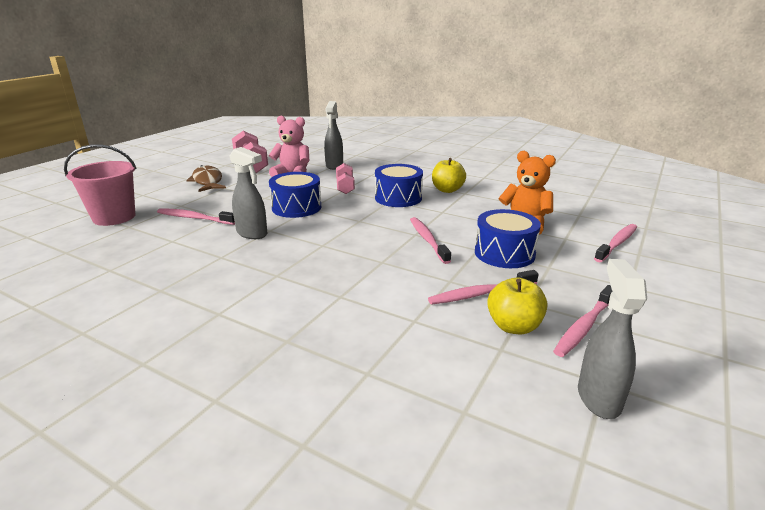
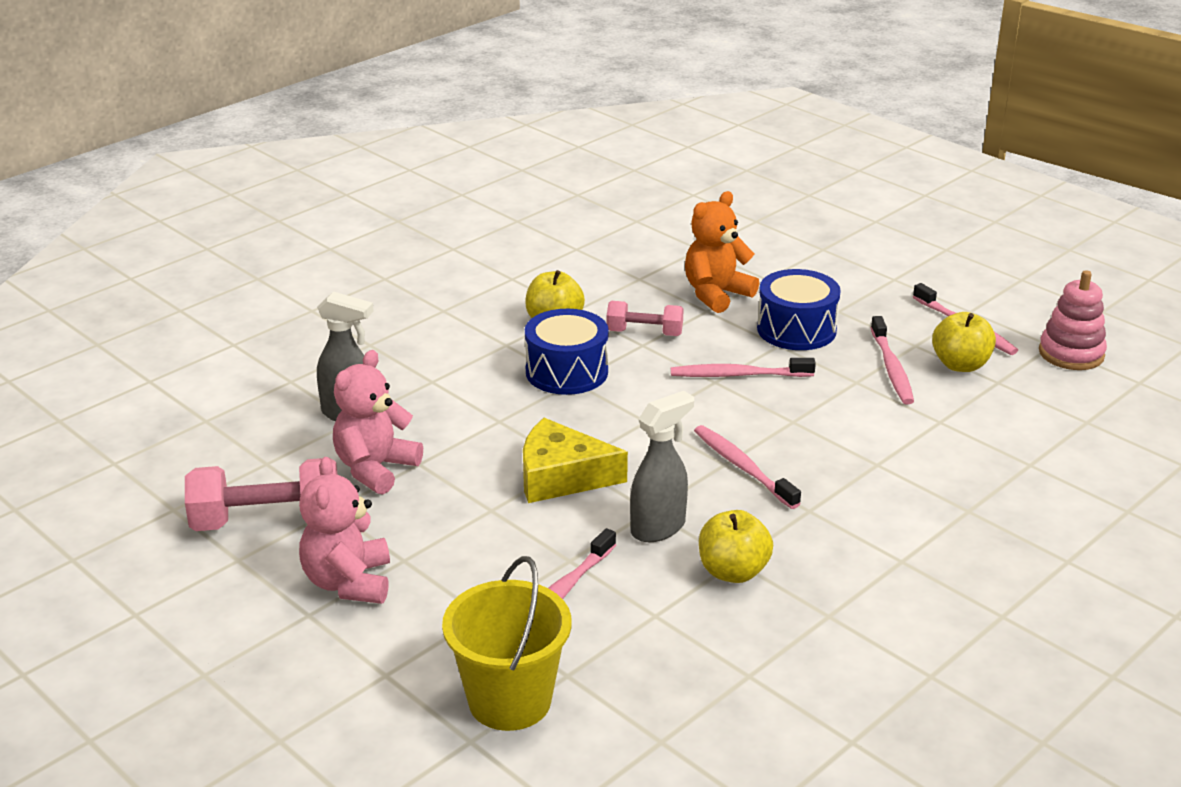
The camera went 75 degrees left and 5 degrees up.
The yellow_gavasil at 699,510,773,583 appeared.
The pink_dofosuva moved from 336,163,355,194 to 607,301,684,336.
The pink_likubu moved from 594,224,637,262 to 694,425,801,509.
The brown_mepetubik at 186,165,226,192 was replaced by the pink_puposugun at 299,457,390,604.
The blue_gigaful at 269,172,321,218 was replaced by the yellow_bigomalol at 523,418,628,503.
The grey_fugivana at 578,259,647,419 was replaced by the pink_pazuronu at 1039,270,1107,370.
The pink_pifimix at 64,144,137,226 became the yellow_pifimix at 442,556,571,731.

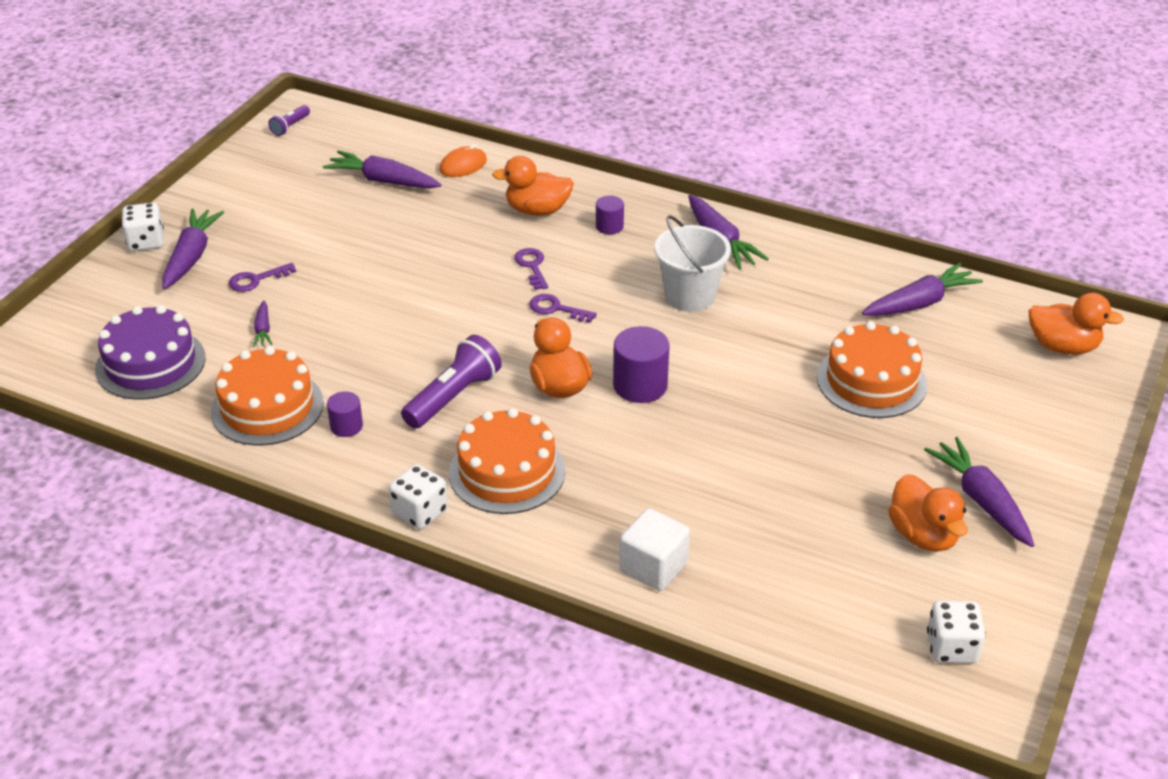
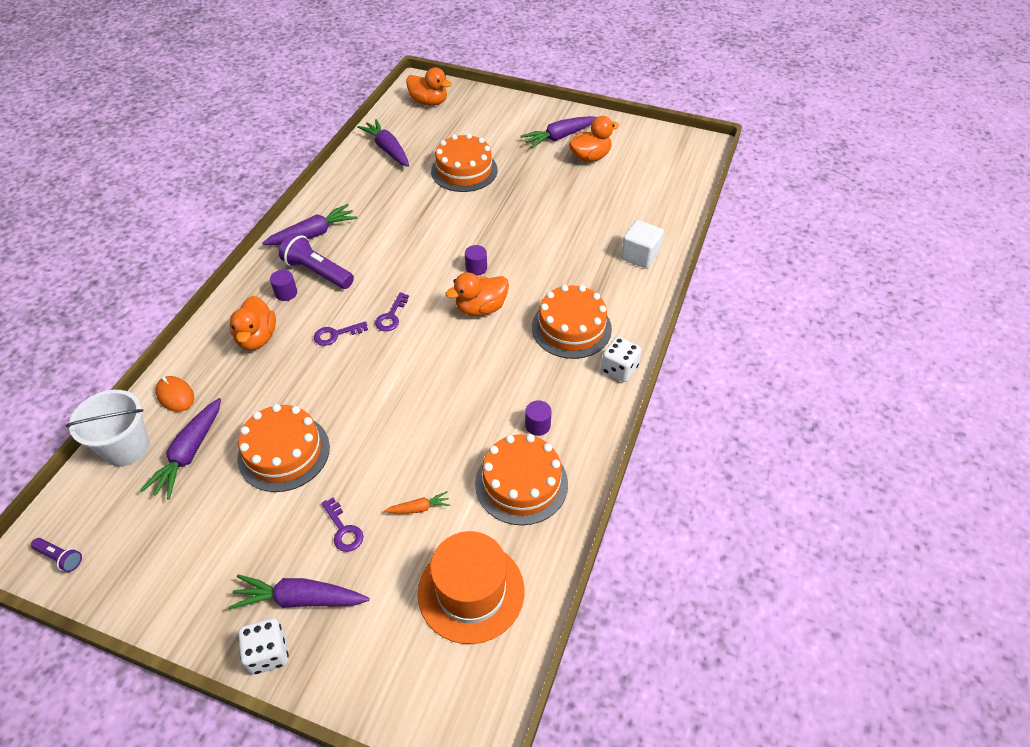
The camera went 95 degrees left and 10 degrees up.
The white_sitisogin at 927,601,986,664 disappeared.
The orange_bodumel at 238,404,330,492 appeared.
The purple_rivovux moved from 401,335,502,429 to 279,233,354,289.
The white_pifimix moved from 655,215,731,312 to 66,390,149,466.
The purple_bodumel at 95,305,206,400 was replaced by the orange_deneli at 418,531,525,644.
The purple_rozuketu at 253,301,272,347 became the orange_rozuketu at 384,491,450,514.
The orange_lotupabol at 1028,293,1124,355 turned 105 degrees clockwise.
The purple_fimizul at 613,326,670,403 changed to 0.58 times the size.

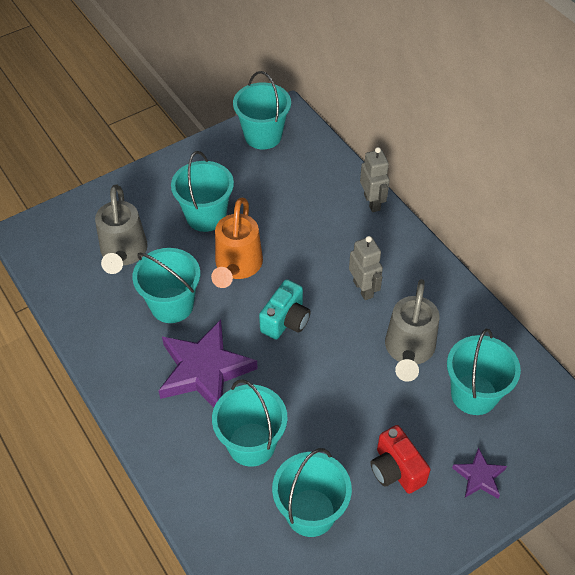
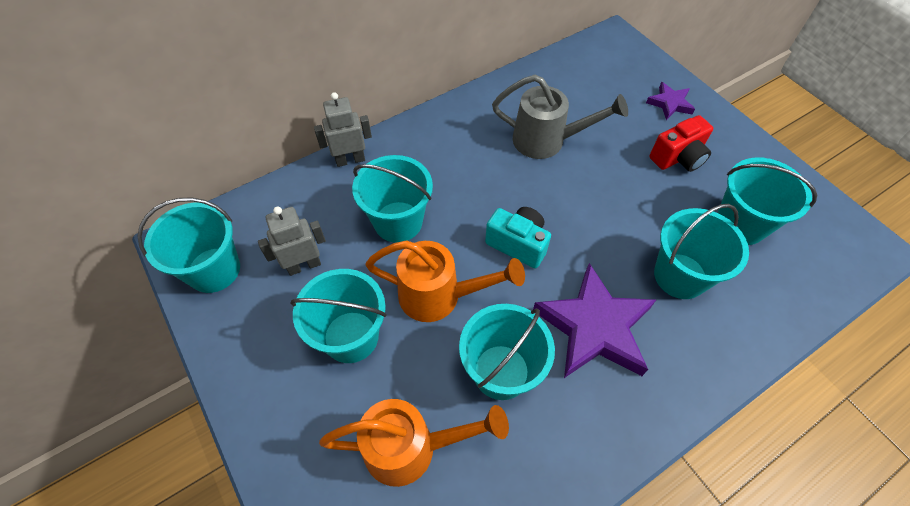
The camera went 90 degrees left and 5 degrees up.
The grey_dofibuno moved from 349,236,383,300 to 258,206,326,276.
The turquoise_pifimix moved from 447,329,521,415 to 352,155,433,243.
The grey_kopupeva at 95,185,148,274 became the orange_kopupeva at 319,399,509,487.

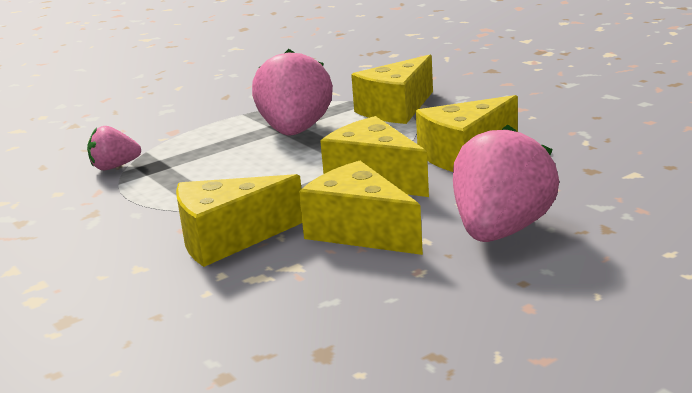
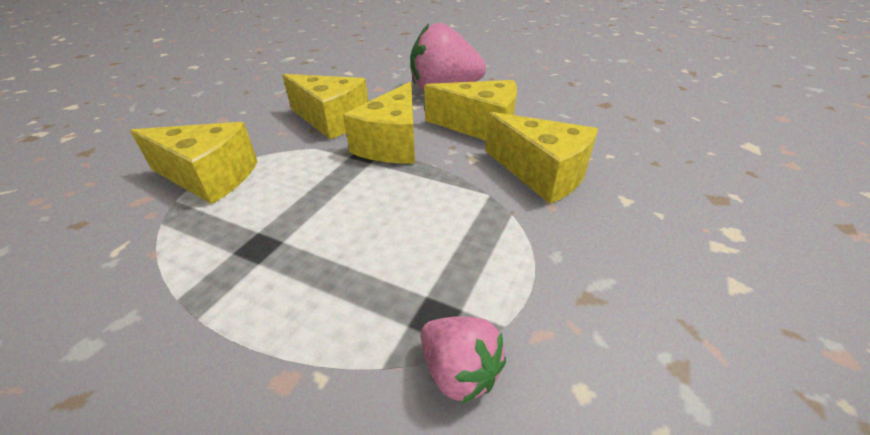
The camera went 120 degrees left and 15 degrees up.
The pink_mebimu at 252,49,333,136 disappeared.
The yellow_bigomalol at 299,161,423,255 turned 90 degrees counterclockwise.

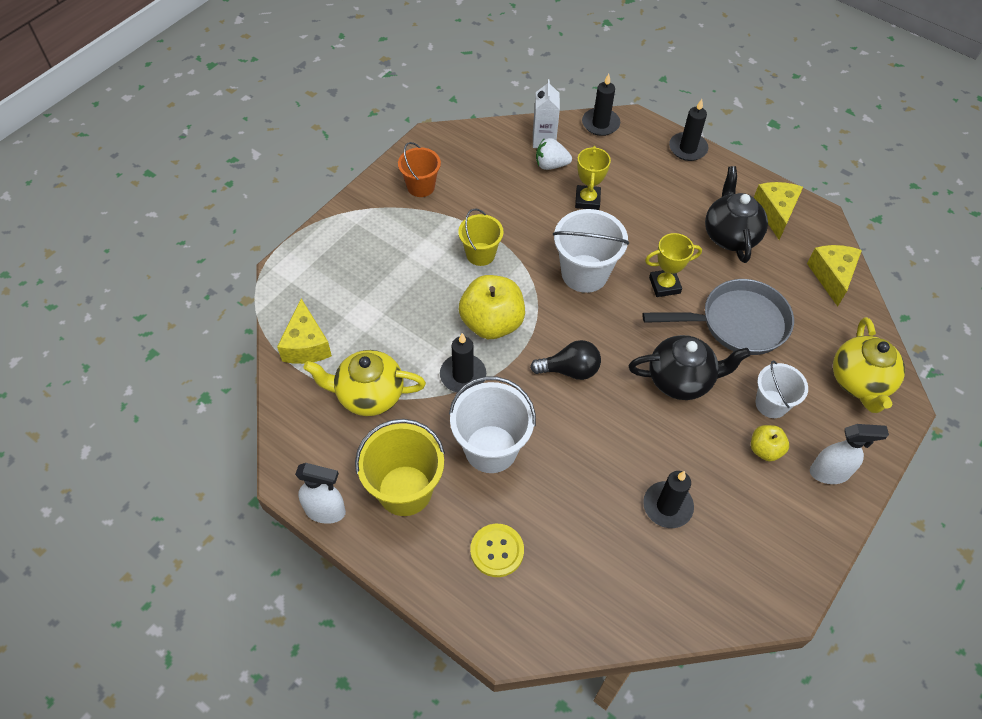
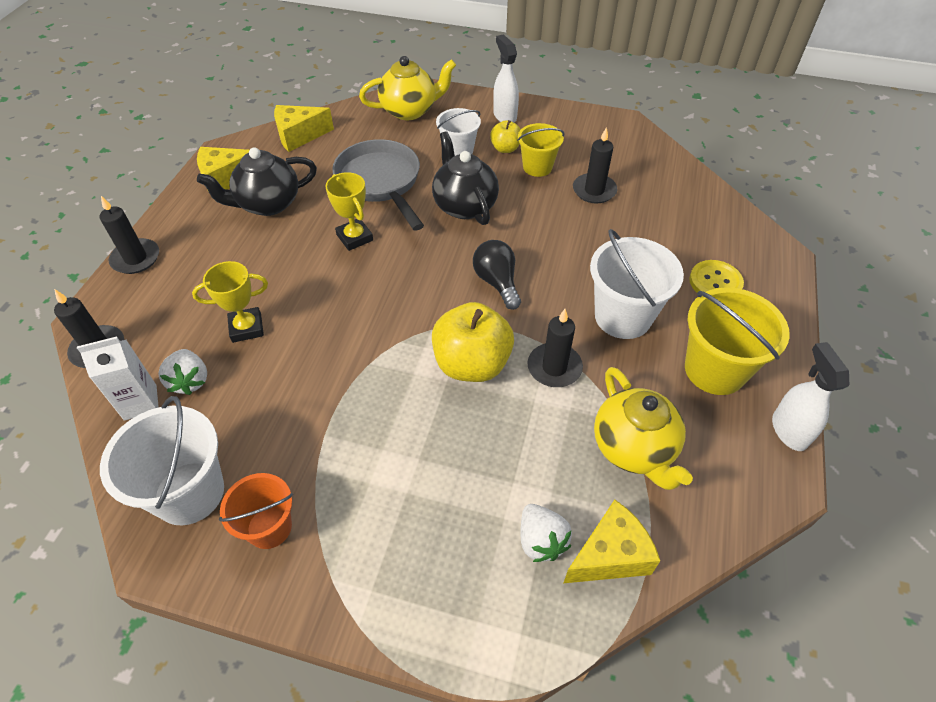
The camera went 110 degrees left and 5 degrees down.
The white_mebimu at 521,504,572,562 appeared.
The yellow_pifimix moved from 458,208,504,266 to 517,123,565,177.
The white_pifimix moved from 553,209,629,293 to 100,396,224,525.

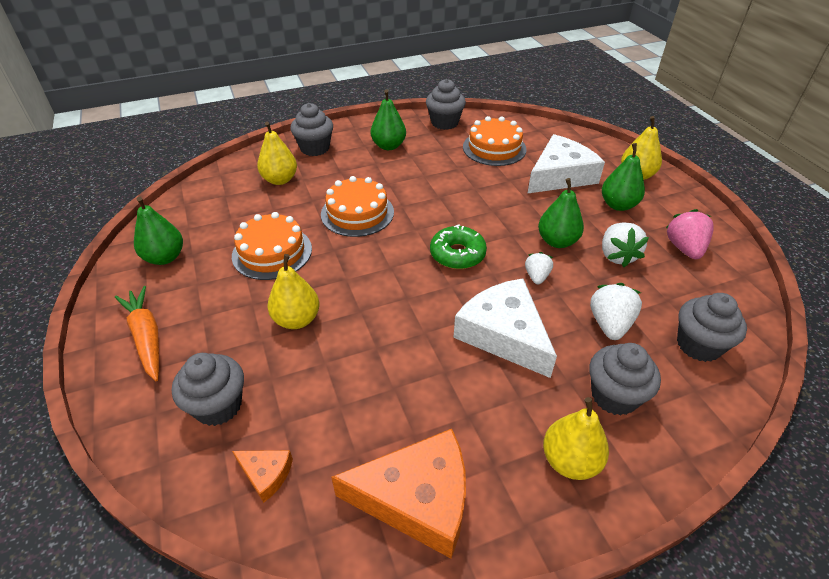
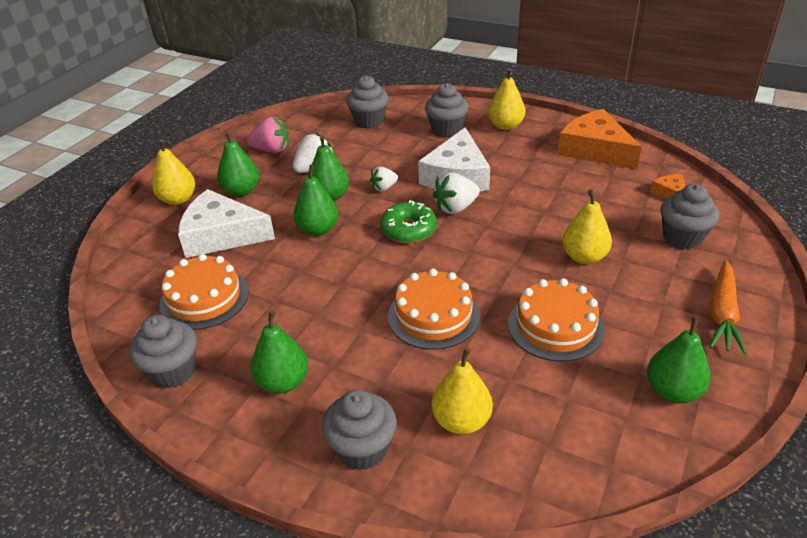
The camera went 130 degrees left and 5 degrees down.
The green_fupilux at 293,164,338,236 appeared.
The white_mebimu moved from 590,283,642,340 to 433,173,480,214.
The pink_mebimu at 666,209,714,259 turned 135 degrees counterclockwise.

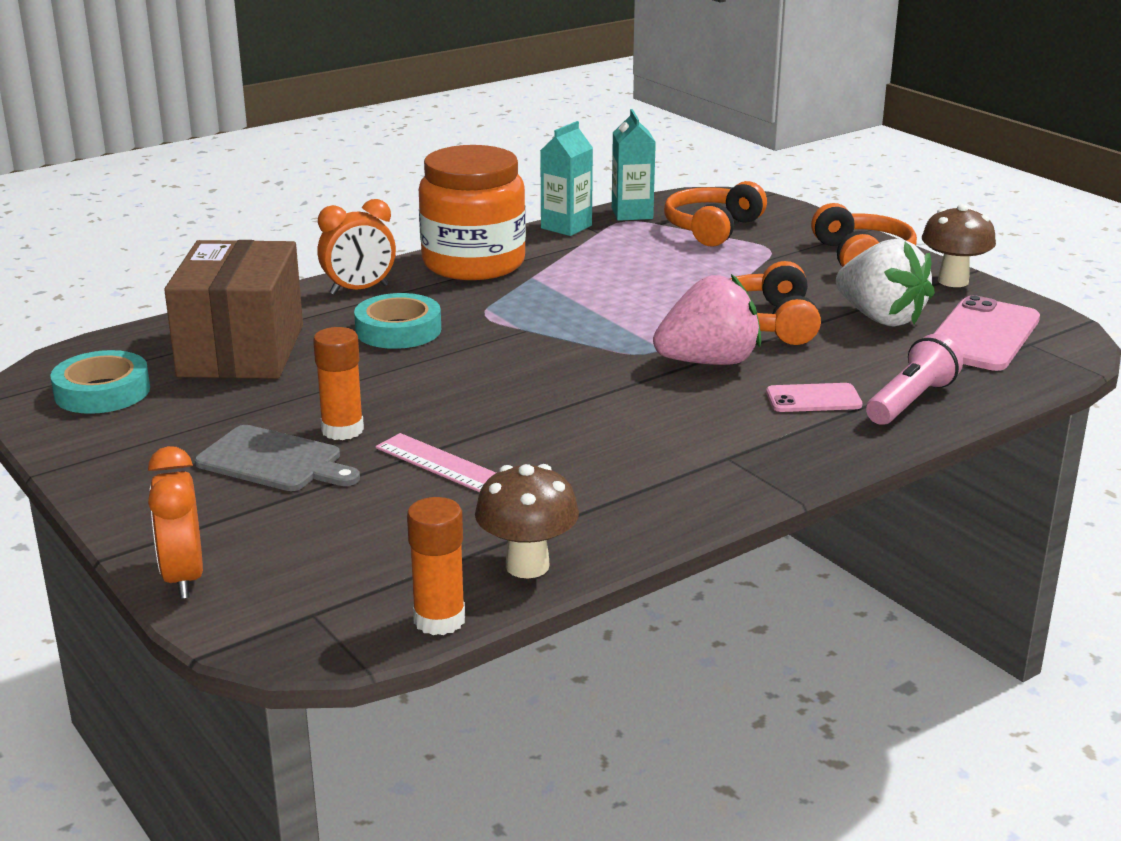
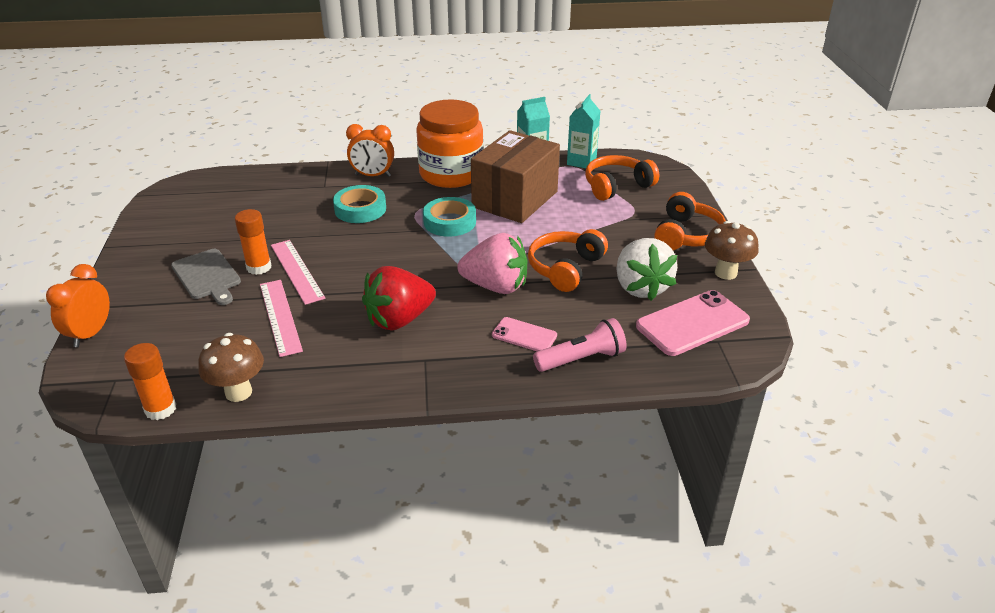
The camera went 30 degrees right and 10 degrees up.
The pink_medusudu at 271,240,325,305 appeared.
The red_mebimu at 362,266,436,331 appeared.
The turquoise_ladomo moved from 51,350,150,414 to 423,197,476,237.
The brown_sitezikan moved from 164,240,303,379 to 471,130,560,223.

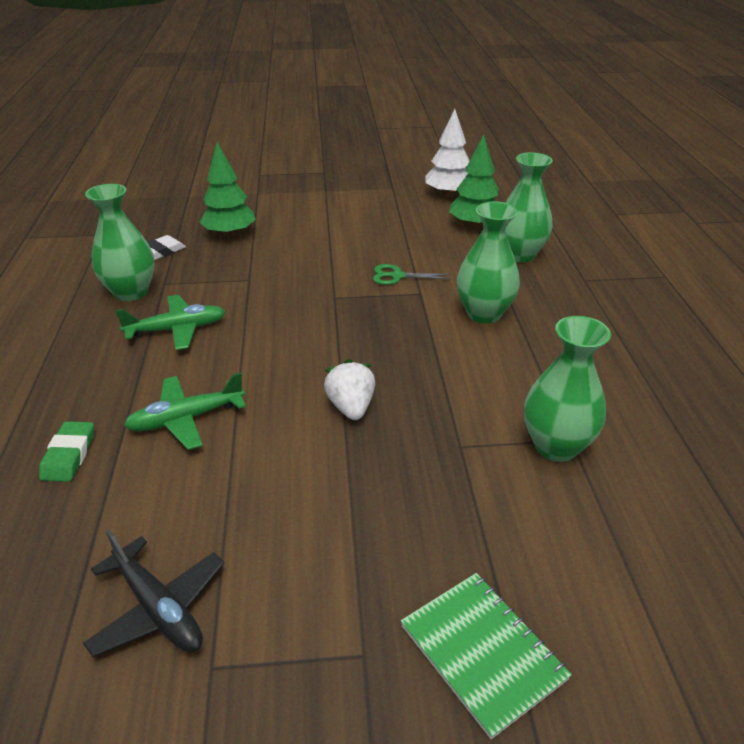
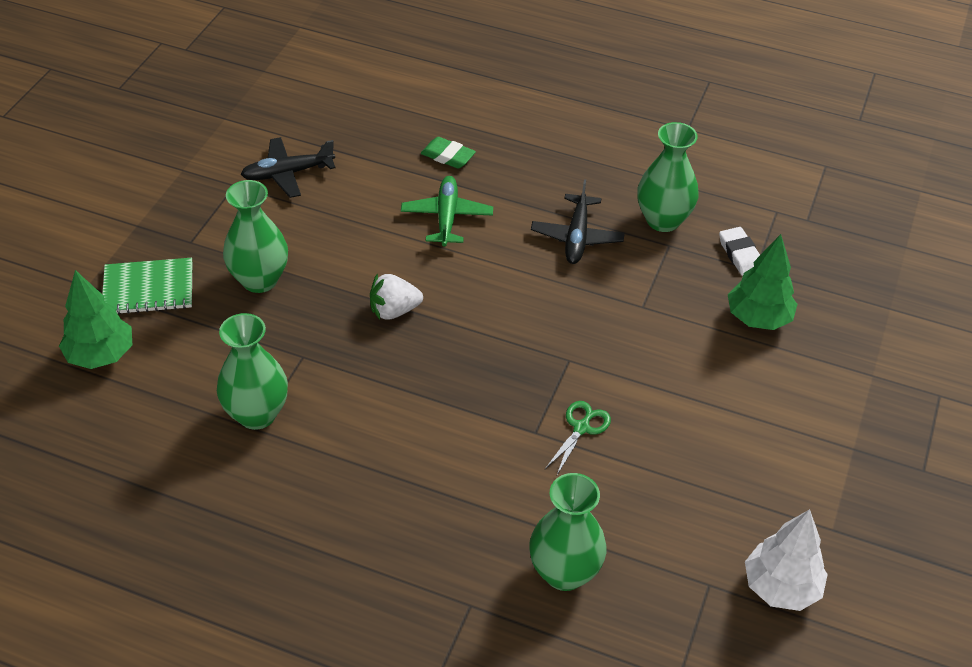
The camera went 115 degrees right and 10 degrees up.
The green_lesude moved from 449,134,499,229 to 59,270,133,369.
The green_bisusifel moved from 457,201,520,323 to 223,180,288,293.
The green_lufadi at 115,295,225,350 became the black_lufadi at 531,179,625,264.
The white_mebimu at 324,359,375,420 turned 150 degrees clockwise.

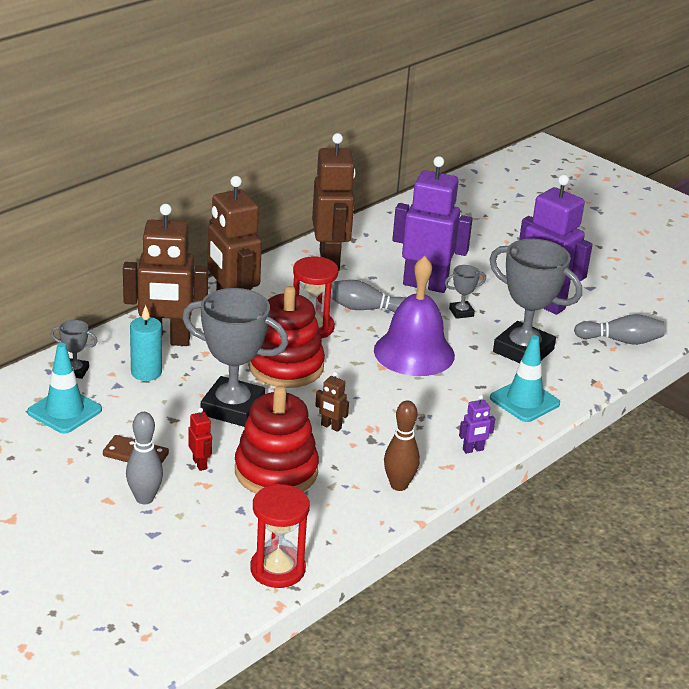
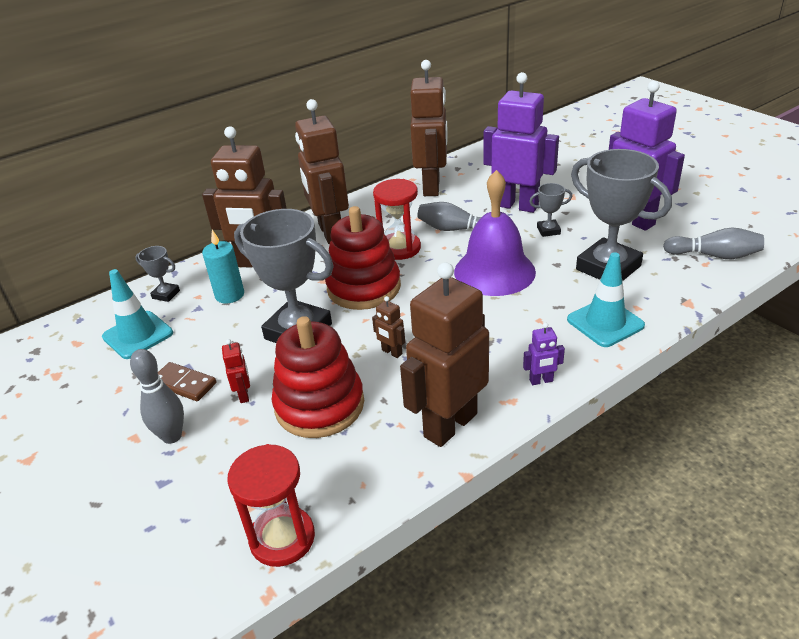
The camera went 15 degrees right and 5 degrees up.
The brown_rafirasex at 384,400,420,491 was replaced by the brown_dofibuno at 400,262,489,447.

